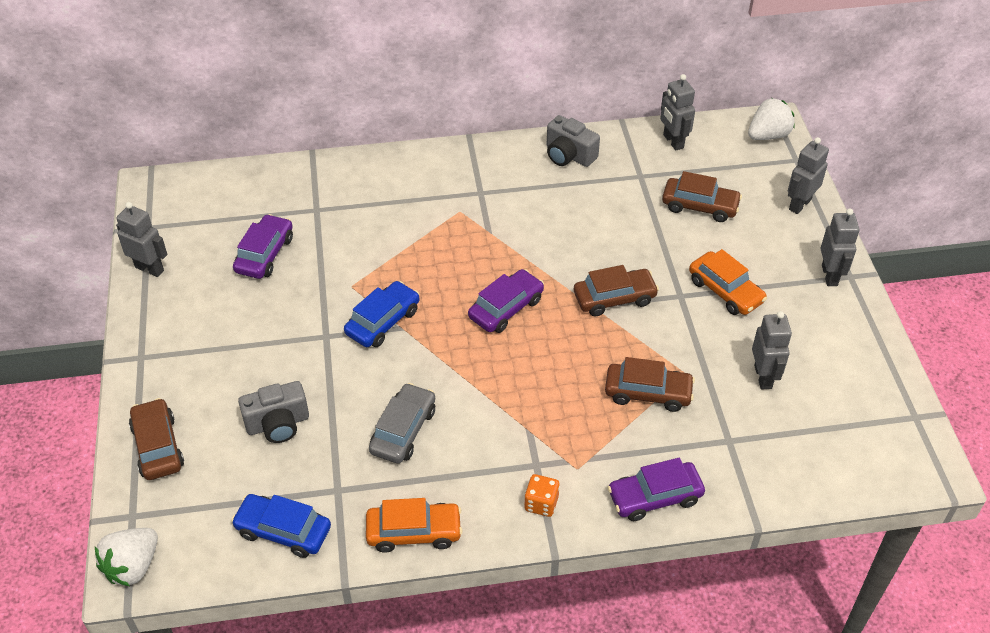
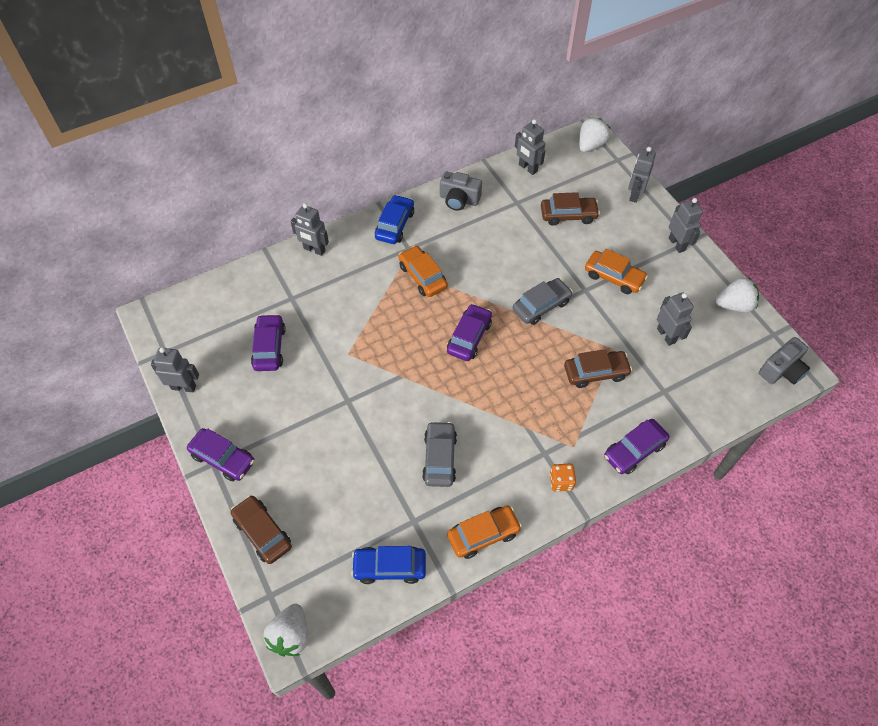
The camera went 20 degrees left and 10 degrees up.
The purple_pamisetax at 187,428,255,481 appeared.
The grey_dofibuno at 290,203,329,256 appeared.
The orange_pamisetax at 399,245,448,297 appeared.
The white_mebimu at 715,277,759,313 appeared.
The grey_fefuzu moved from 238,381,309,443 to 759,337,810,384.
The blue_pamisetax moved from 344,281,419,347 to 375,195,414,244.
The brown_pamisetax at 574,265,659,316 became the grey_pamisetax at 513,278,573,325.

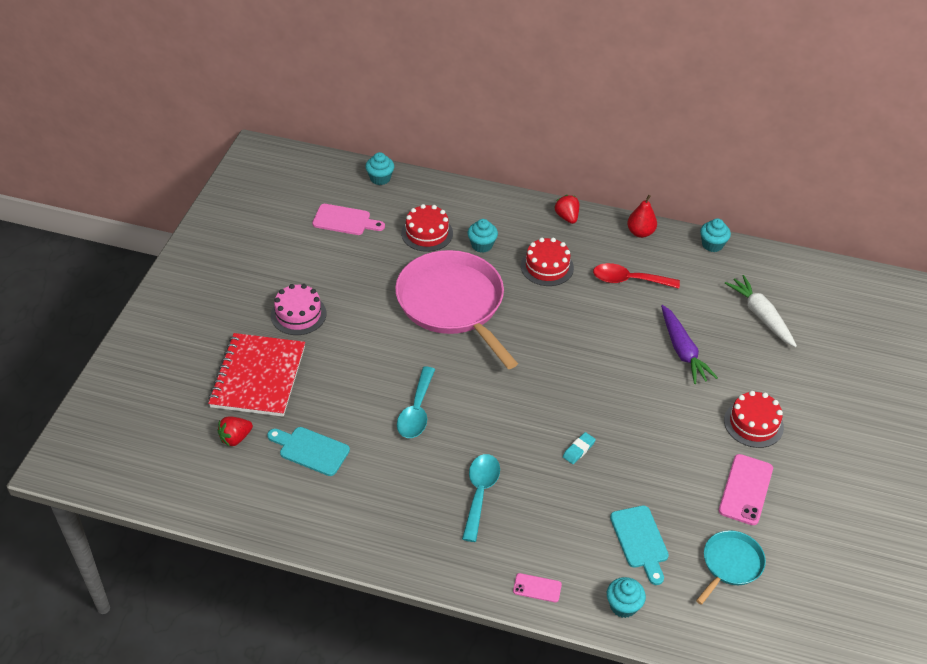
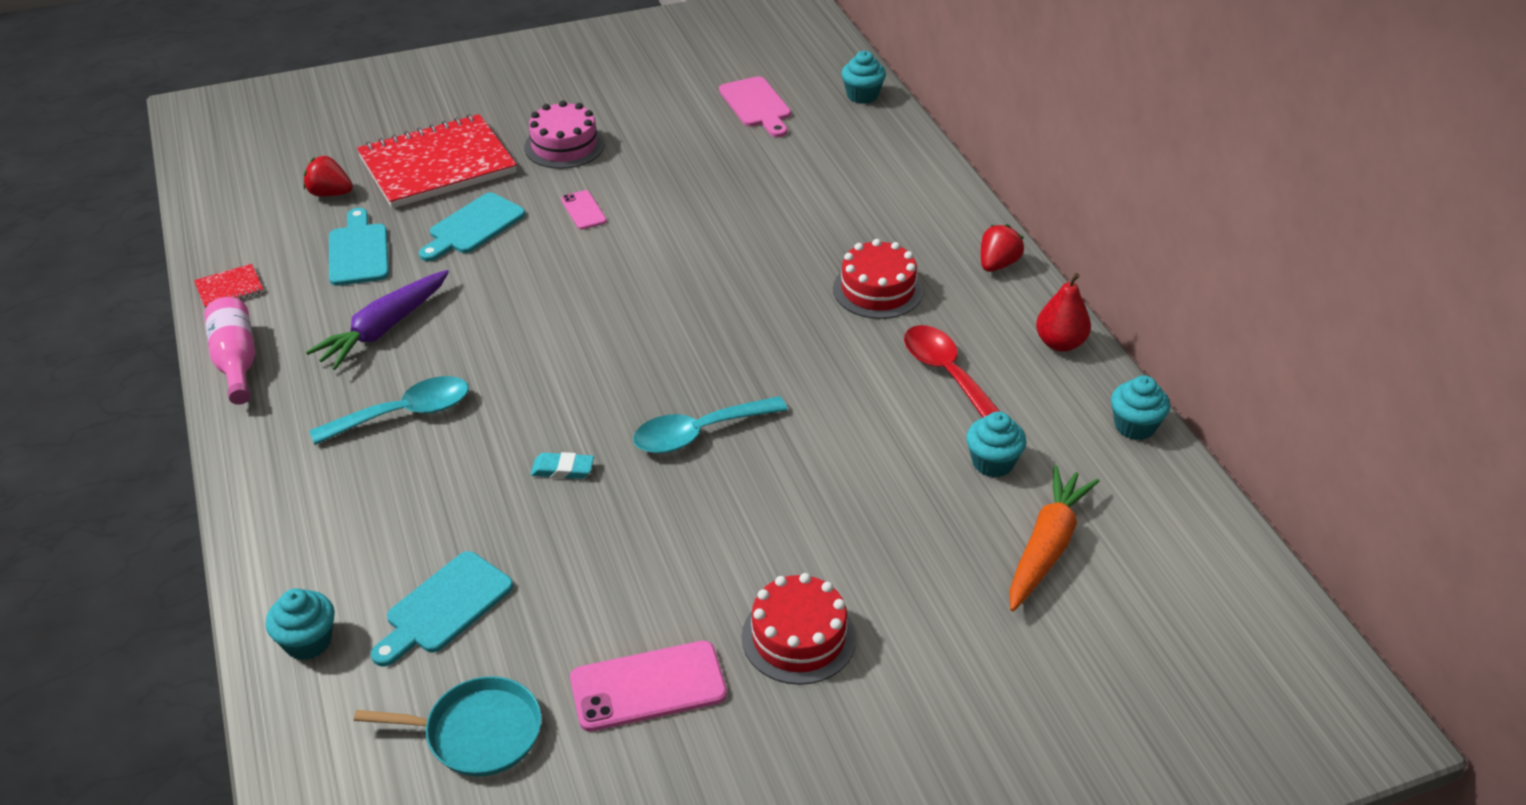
The camera went 55 degrees right and 5 degrees down.
The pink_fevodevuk at 395,250,518,369 disappeared.
The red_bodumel at 401,204,453,252 disappeared.
The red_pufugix at 194,264,264,308 appeared.
The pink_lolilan at 204,297,255,405 appeared.
The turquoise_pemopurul at 419,193,525,261 appeared.
The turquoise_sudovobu moved from 397,367,435,438 to 633,396,788,454.
The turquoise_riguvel moved from 468,219,498,253 to 966,412,1026,477.
The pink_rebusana moved from 513,573,562,602 to 561,190,607,230.
The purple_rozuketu moved from 661,305,718,384 to 306,270,449,370.
The white_rozuketu at 725,275,797,347 became the orange_rozuketu at 1009,465,1099,611.

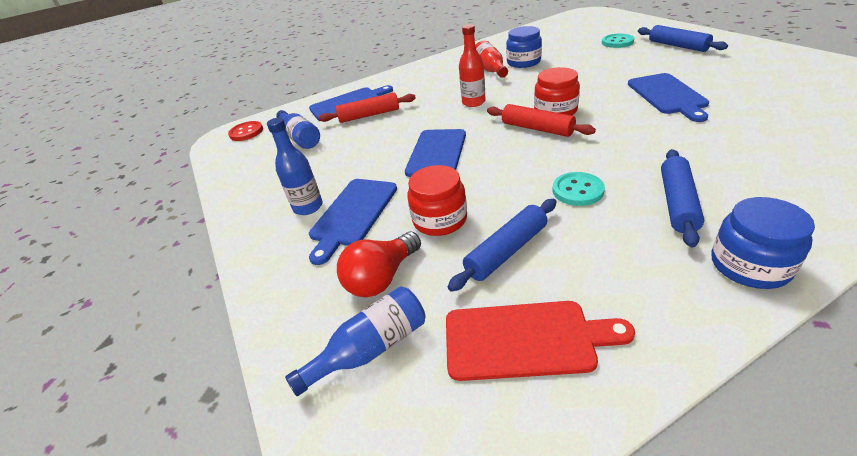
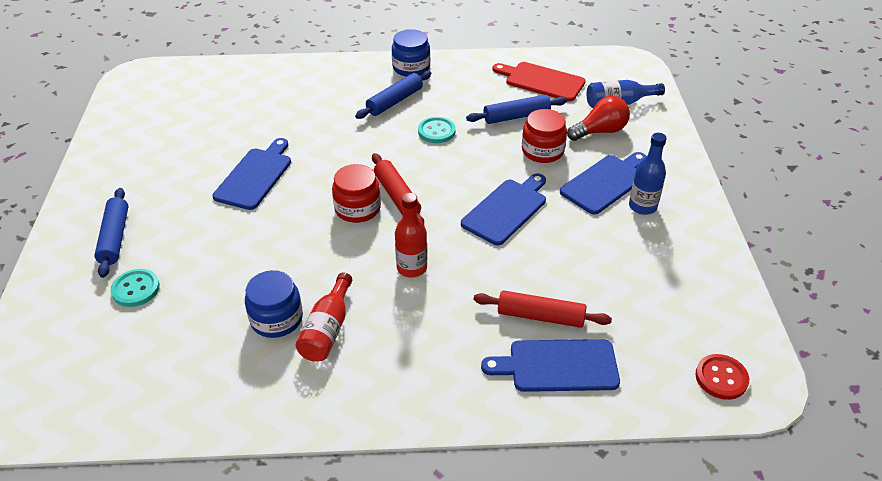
The camera went 160 degrees left and 5 degrees up.
The blue_lolilan at 276,110,320,149 disappeared.

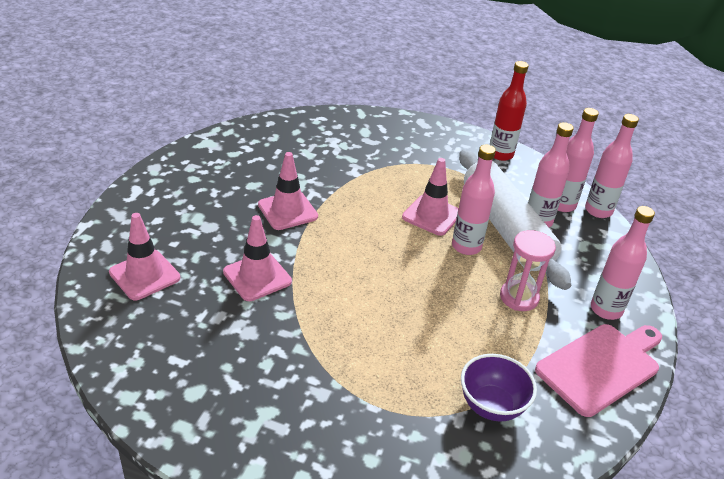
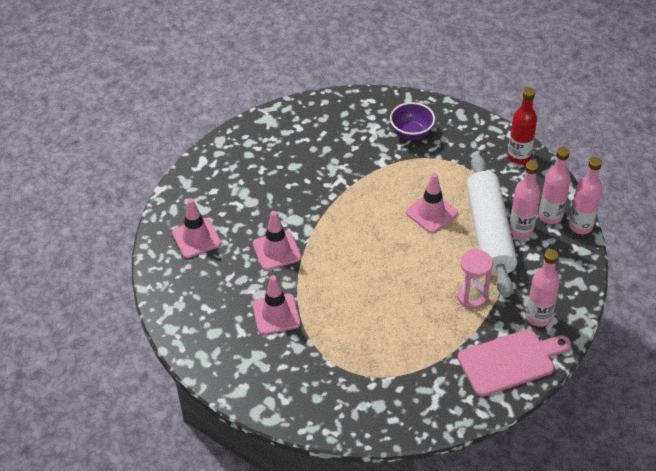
The camera went 20 degrees right and 10 degrees up.
The pink_lolilan at 452,145,496,255 disappeared.
The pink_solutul moved from 258,152,318,230 to 252,275,300,335.
The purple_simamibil moved from 461,354,537,422 to 390,102,435,140.

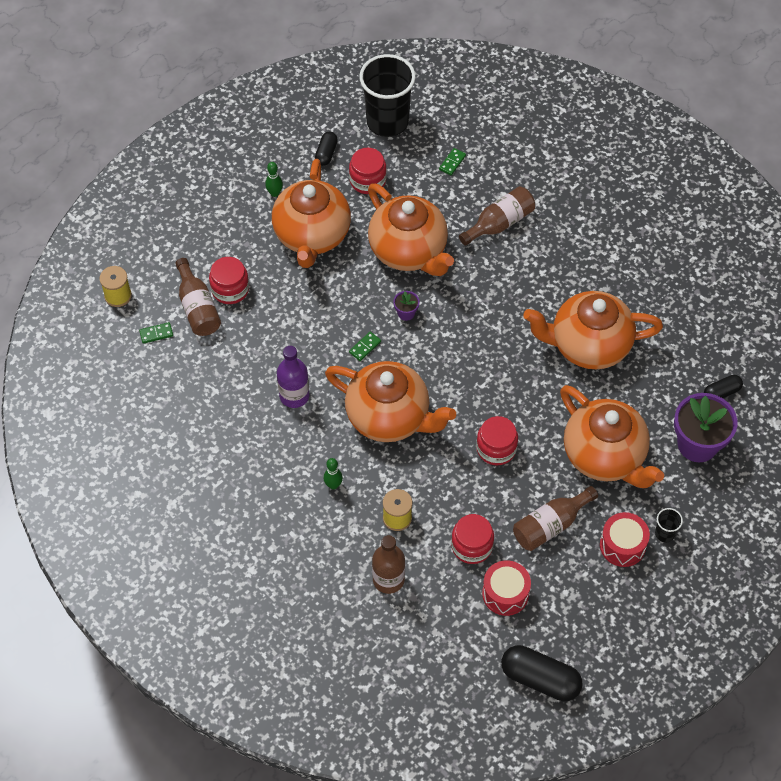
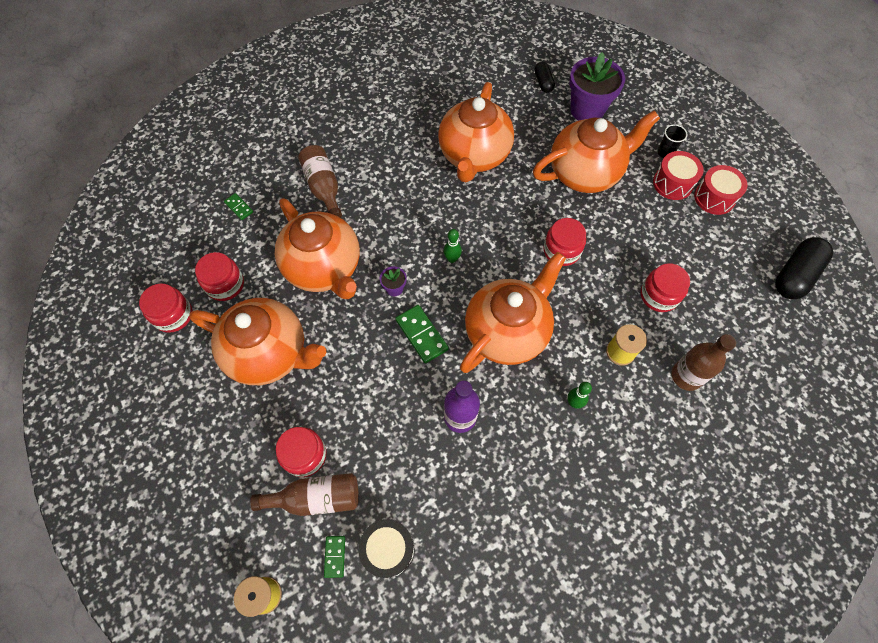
The camera went 75 degrees left and 5 degrees up.
The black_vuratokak at 359,54,416,137 disappeared.
The brown_lolilan at 513,486,598,551 disappeared.
The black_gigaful at 358,519,414,578 appeared.
The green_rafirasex moved from 265,162,283,197 to 444,229,462,263.
The red_gigaful moved from 482,560,531,616 to 694,165,747,215.
The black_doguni at 315,131,338,166 was replaced by the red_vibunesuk at 139,283,192,333.
The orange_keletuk at 368,183,454,276 turned 75 degrees clockwise.
The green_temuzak at 349,332,381,361 changed to 1.74 times the size.

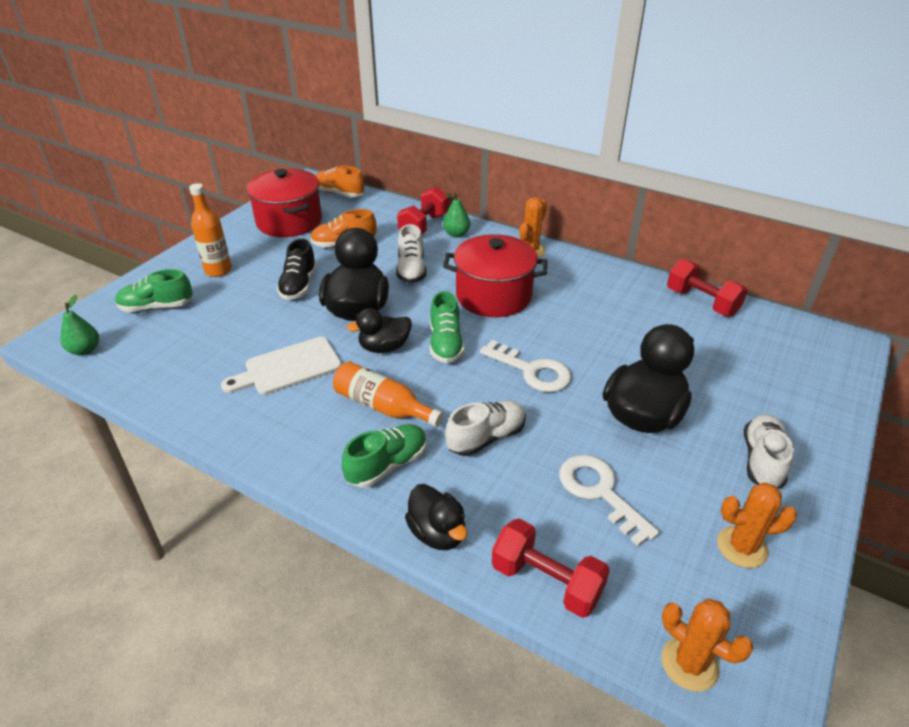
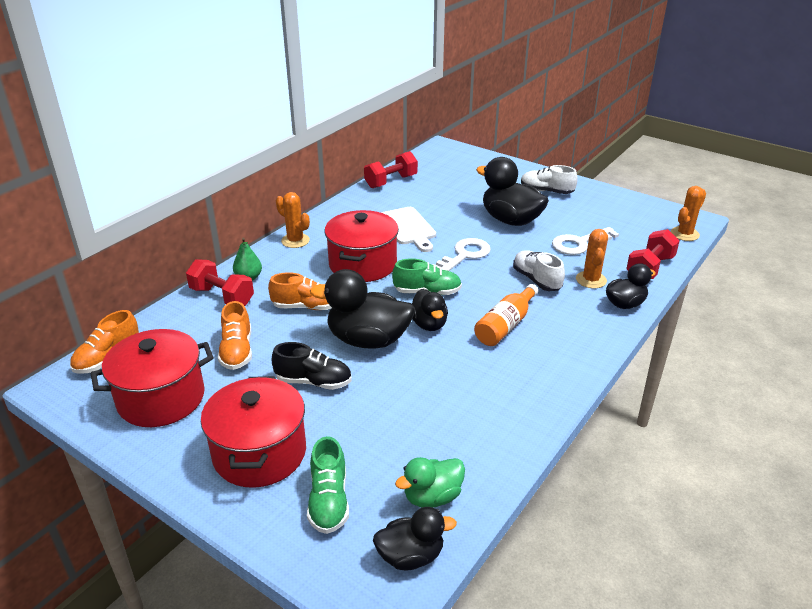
The camera went 85 degrees left and 5 degrees down.
The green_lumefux at 341,424,427,488 disappeared.
The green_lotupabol at 395,457,465,508 appeared.
The white_pemopurul moved from 221,337,342,395 to 381,207,436,252.
The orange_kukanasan moved from 717,482,797,568 to 576,229,608,288.
The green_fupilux at 60,295,99,356 was replaced by the black_lotupabol at 373,507,457,571.
The orange_lolilan at 189,183,232,277 was replaced by the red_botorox at 201,376,306,488.
The white_lumefux at 396,224,426,283 became the orange_lumefux at 268,272,332,310.

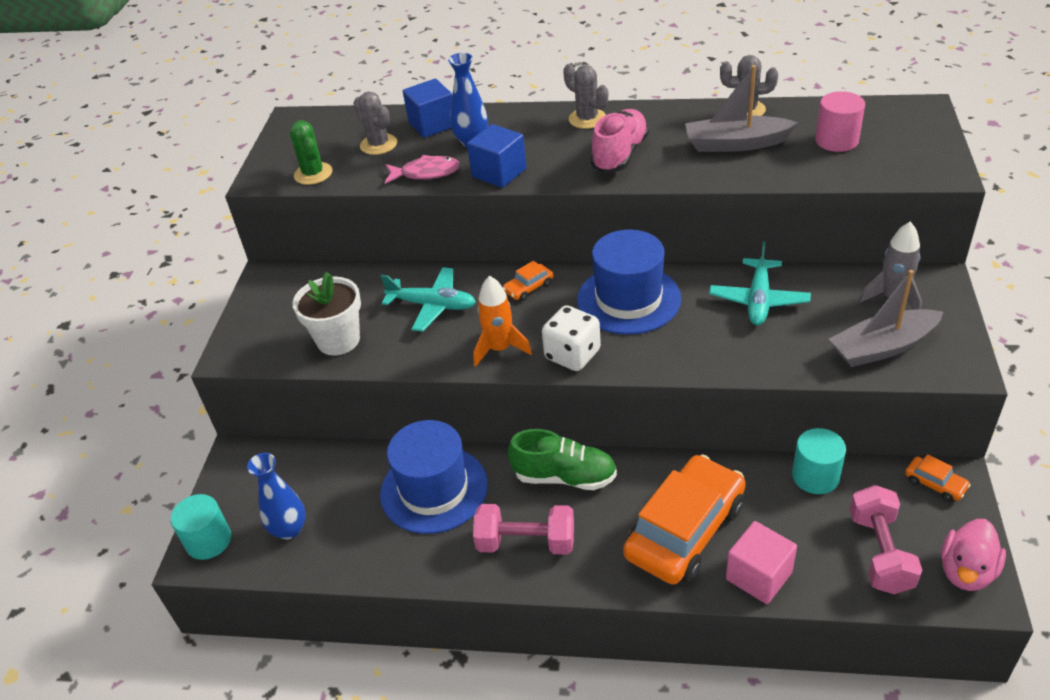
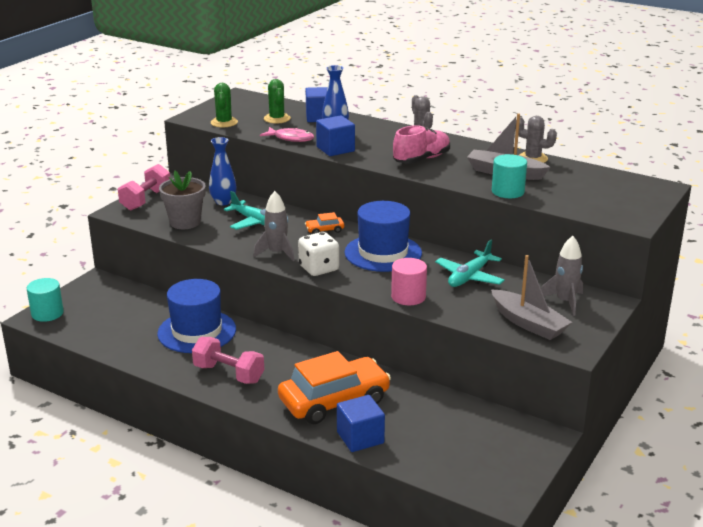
The camera went 20 degrees right and 15 degrees down.
The green_lumefux at 508,429,617,490 disappeared.
The orange_pamisetax at 905,454,971,502 disappeared.
The pink_lotupabol at 941,519,1006,591 disappeared.
The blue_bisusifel moved from 247,453,306,540 to 209,137,237,205.
The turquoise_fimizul moved from 792,428,846,494 to 492,154,527,198.
The pink_fimizul moved from 815,91,865,152 to 391,258,427,306.
The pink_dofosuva moved from 850,485,922,594 to 118,164,170,211.
The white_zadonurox at 292,272,361,356 became the grey_zadonurox at 159,171,206,229.
The grey_kukanasan at 353,92,397,155 became the green_kukanasan at 264,79,291,124.
The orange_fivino at 473,276,532,367 became the grey_fivino at 254,191,295,262.
The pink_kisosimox at 726,521,797,604 became the blue_kisosimox at 337,395,385,452.
The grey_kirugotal at 829,270,943,367 turned 135 degrees counterclockwise.

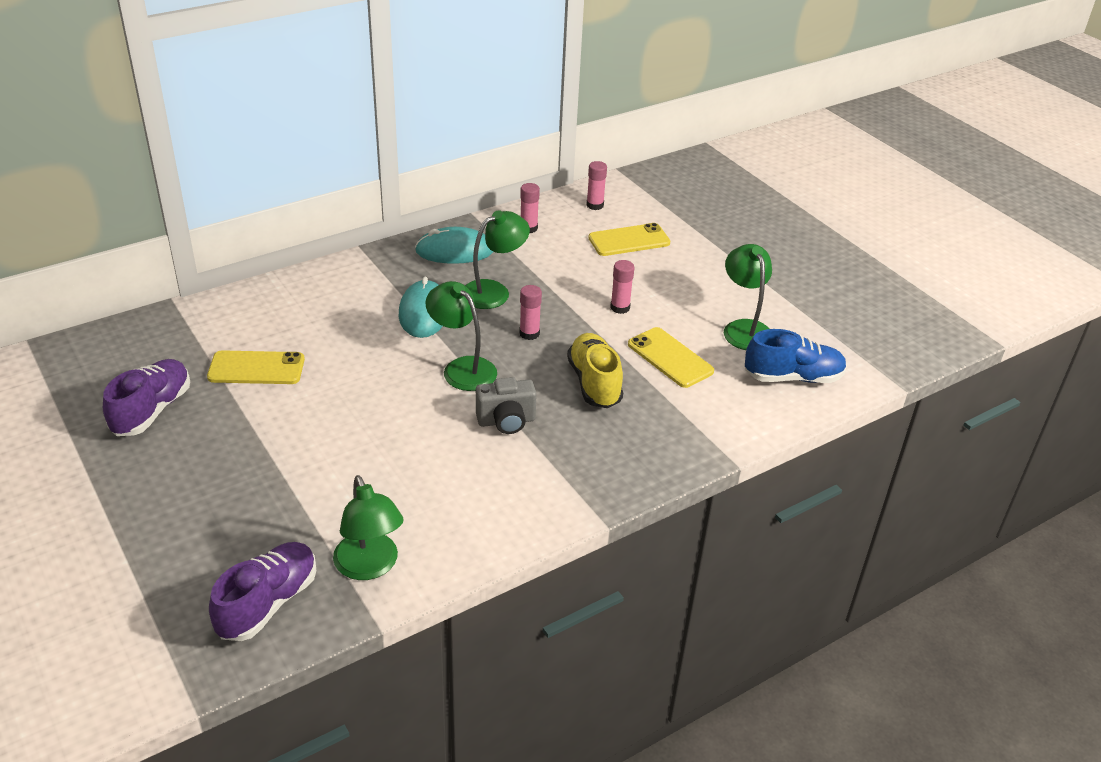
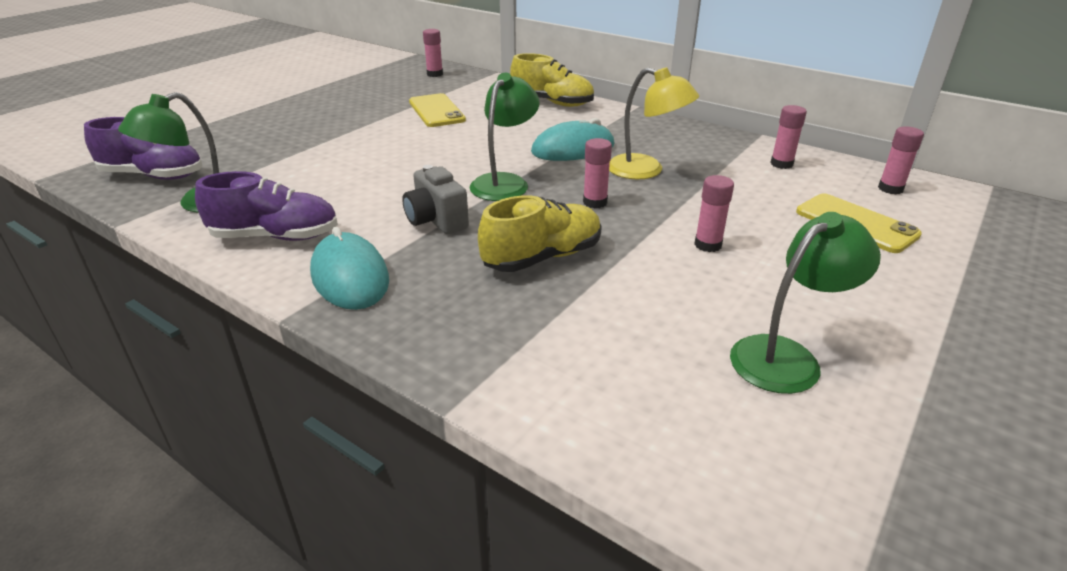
The camera went 70 degrees right and 5 degrees down.
The yellow_rebusana at 628,327,714,388 disappeared.
The blue_lumefux at 745,329,847,383 disappeared.
The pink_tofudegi at 423,29,443,77 appeared.
The yellow_lumefux at 510,53,594,107 appeared.
The purple_lumefux moved from 103,359,190,436 to 195,171,338,241.
The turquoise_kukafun moved from 415,227,493,264 to 310,227,389,310.
The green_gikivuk at 465,210,530,309 became the yellow_gikivuk at 609,67,699,179.

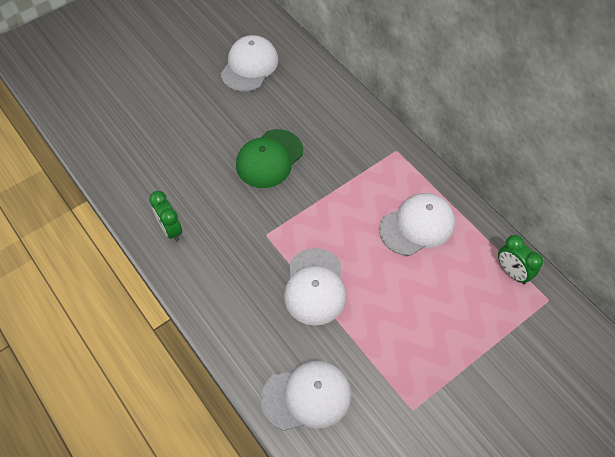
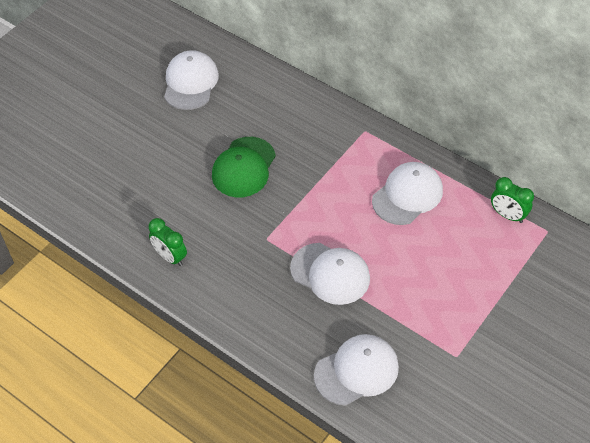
The camera went 15 degrees left and 5 degrees down.
The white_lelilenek at 284,248,346,326 turned 45 degrees counterclockwise.

